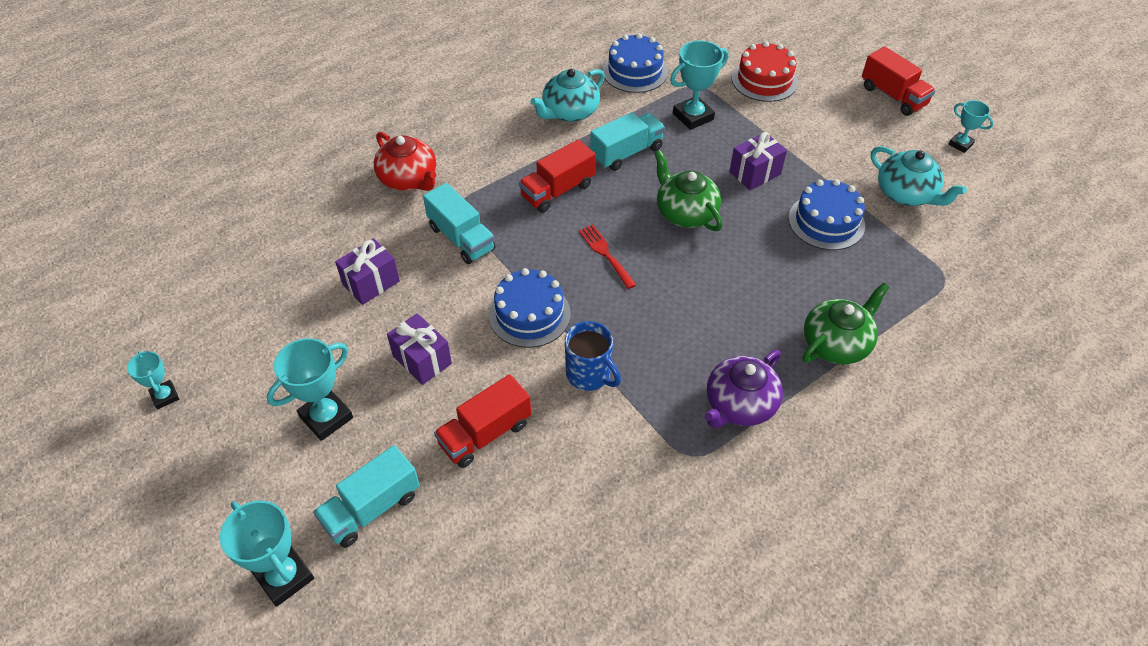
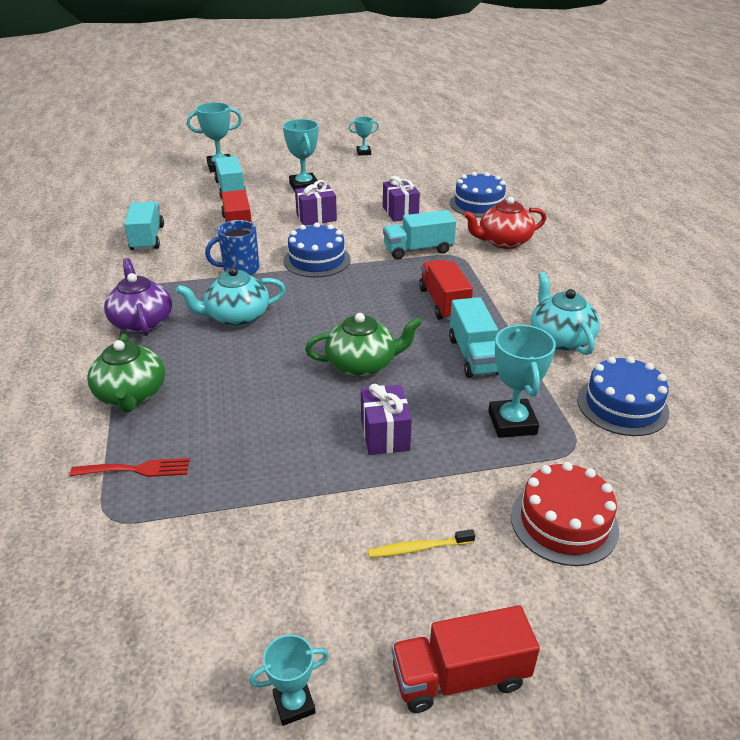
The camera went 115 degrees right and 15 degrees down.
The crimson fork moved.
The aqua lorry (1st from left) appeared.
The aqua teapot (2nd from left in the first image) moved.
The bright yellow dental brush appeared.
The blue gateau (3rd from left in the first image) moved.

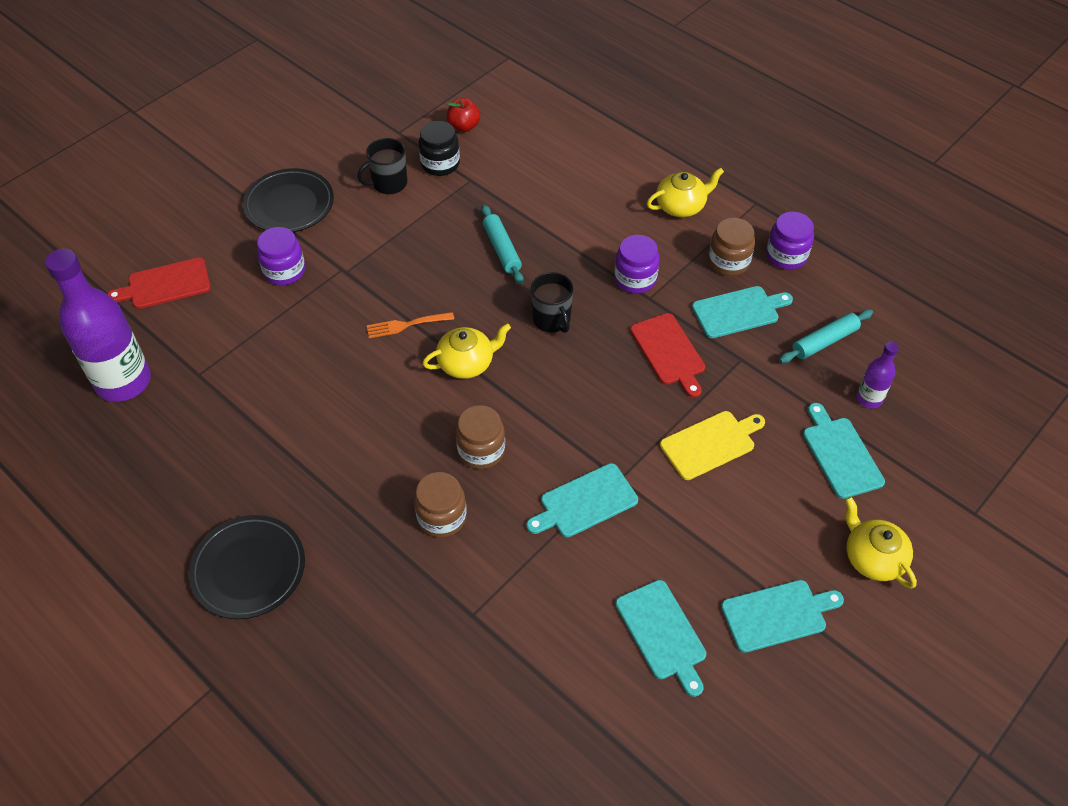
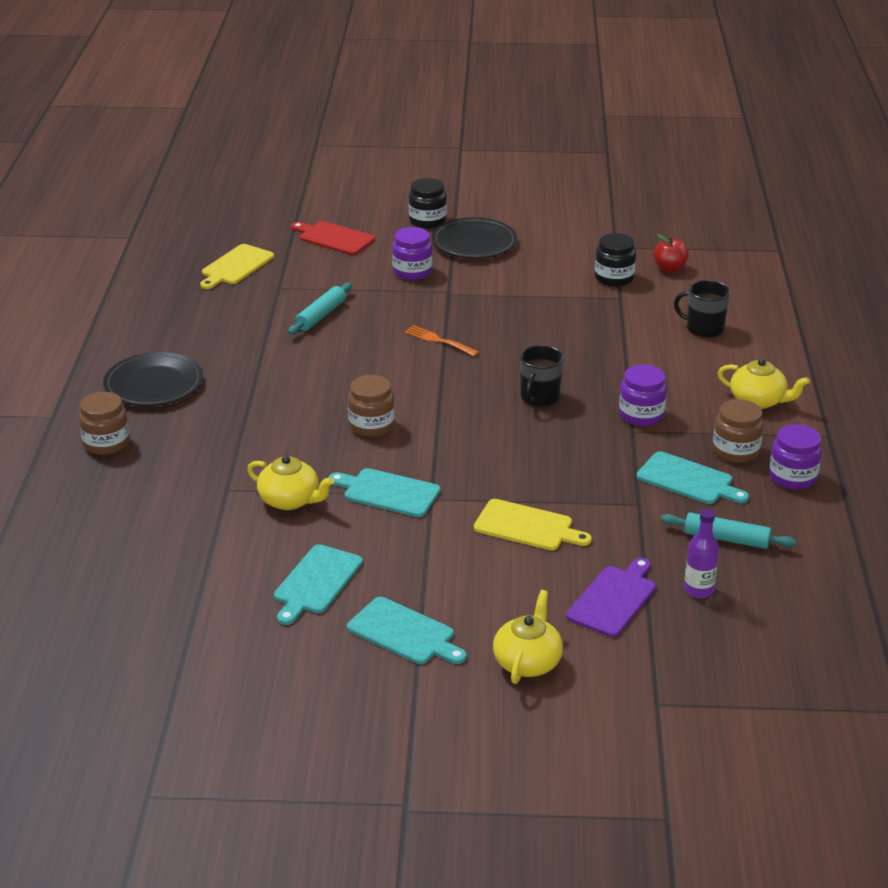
The camera went 50 degrees right and 20 degrees down.
The russet jar (1st from left) moved.
The purple flask (1st from left) was replaced by the bright yellow bread board (1st from left).
The bright yellow teapot (1st from left) moved.
The aqua rolling pin (1st from left) moved.
The jet-black jar (1st from left) appeared.
The aqua bread board (5th from left) became the purple bread board.
The jet-black tea mug (1st from left in the first image) moved.
The crimson bread board (2nd from left) disappeared.

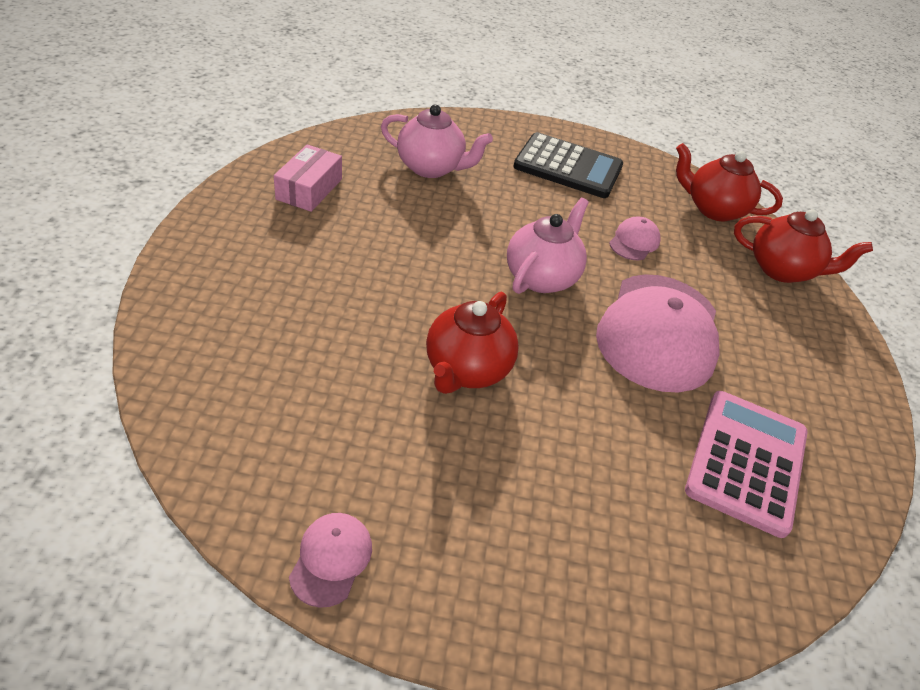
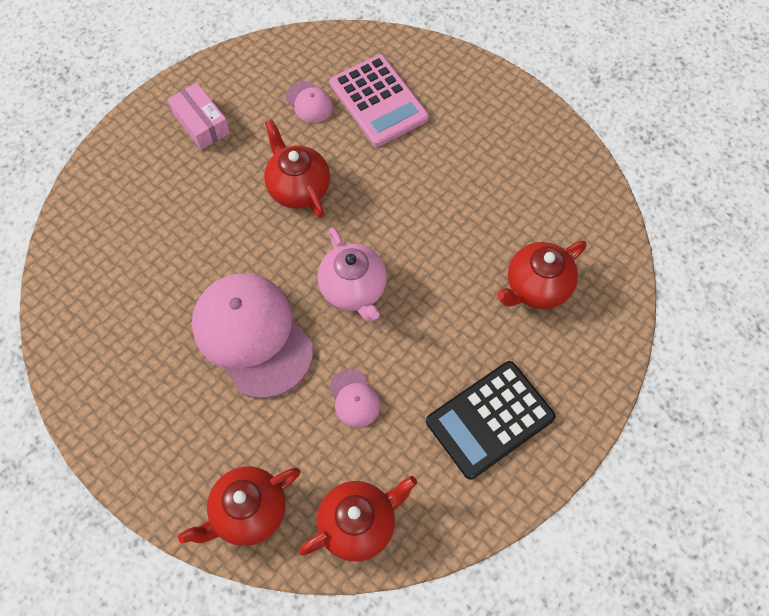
The camera went 130 degrees right and 20 degrees up.
The rose-pink box moved.
The rose-pink baseball cap (1st from left in the first image) moved.
The rose-pink pocket calculator moved.
The rose-pink teapot (1st from left) became the crimson teapot (4th from left).

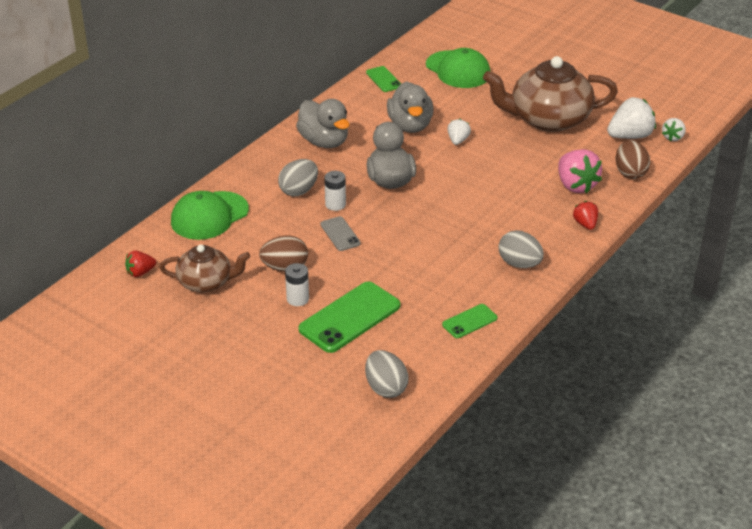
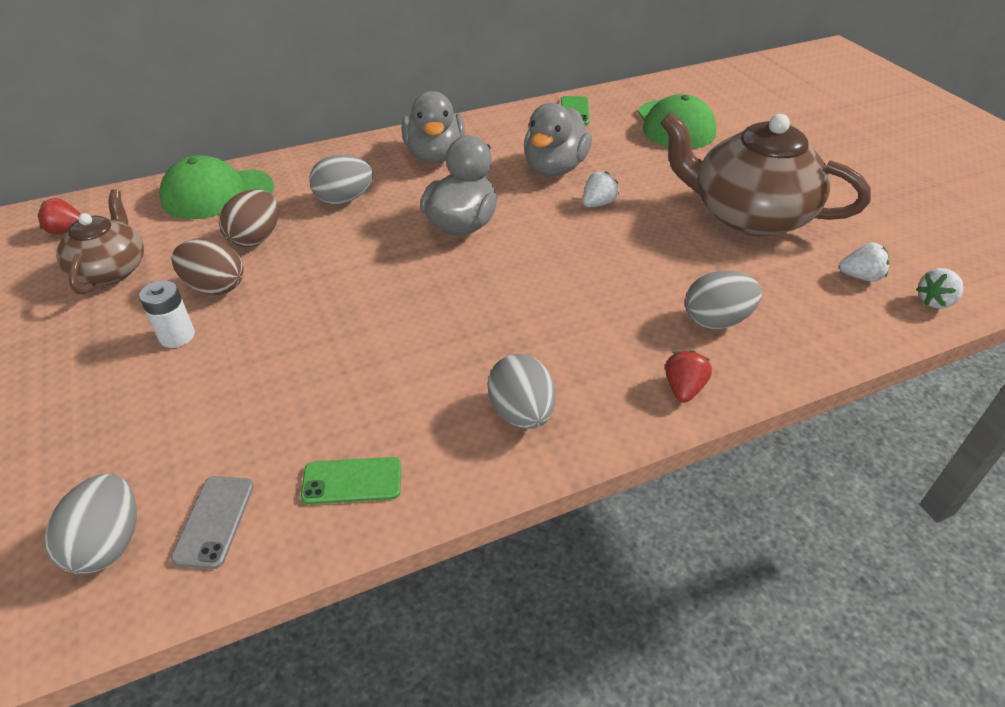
The camera went 30 degrees right and 5 degrees up.
The russet teapot (1st from left) turned 120 degrees counterclockwise.
The gray smartphone moved.
The russet egg (2nd from left) moved.
The rose-pink berry was replaced by the gray egg (4th from left).
The pure white berry (2nd from left) changed to 0.56 times the size.
The green smartphone (1st from left) disappeared.
The pure white battery (2nd from left) disappeared.

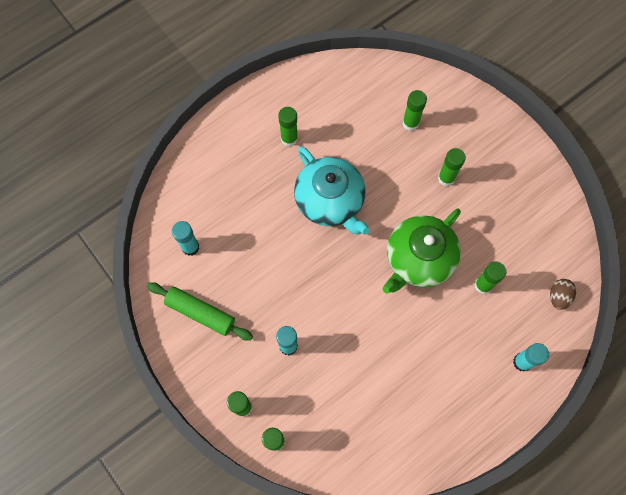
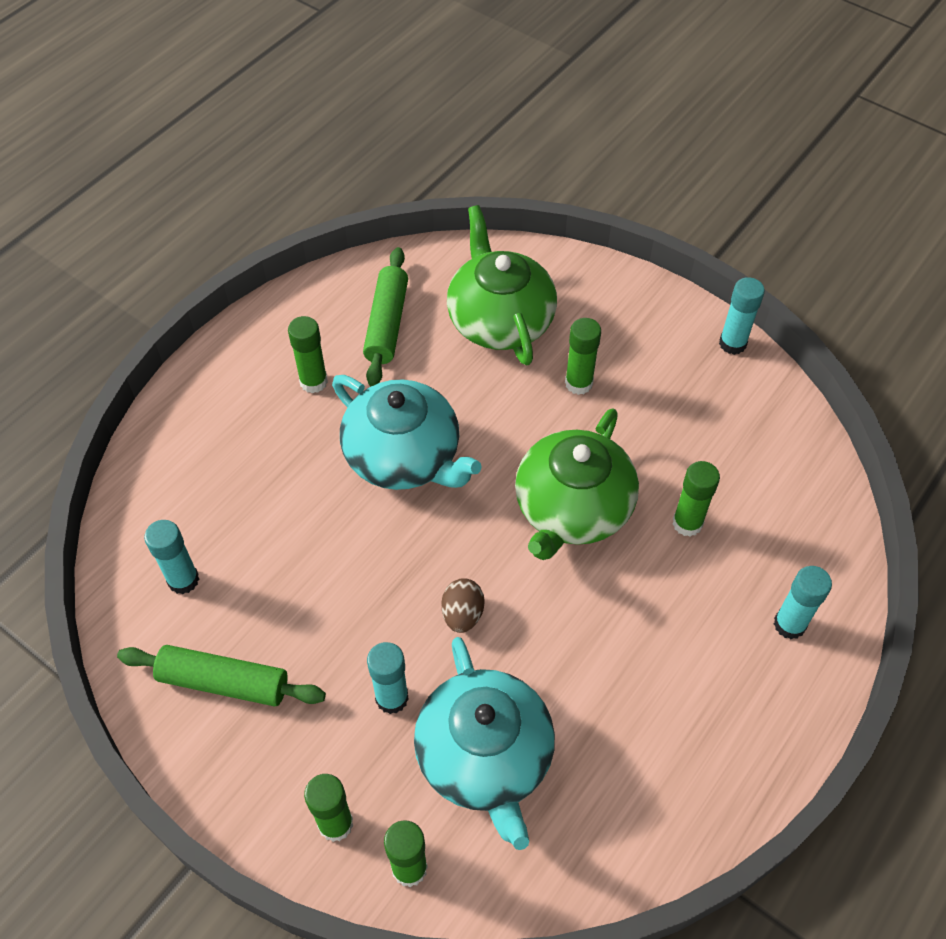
The camera went 15 degrees left and 15 degrees down.
The green rolling pin (2nd from left) appeared.
The aqua teapot (2nd from left) appeared.
The russet egg moved.
The green glue (4th from left) was replaced by the green teapot (1st from left).
The aqua glue (3rd from left) appeared.

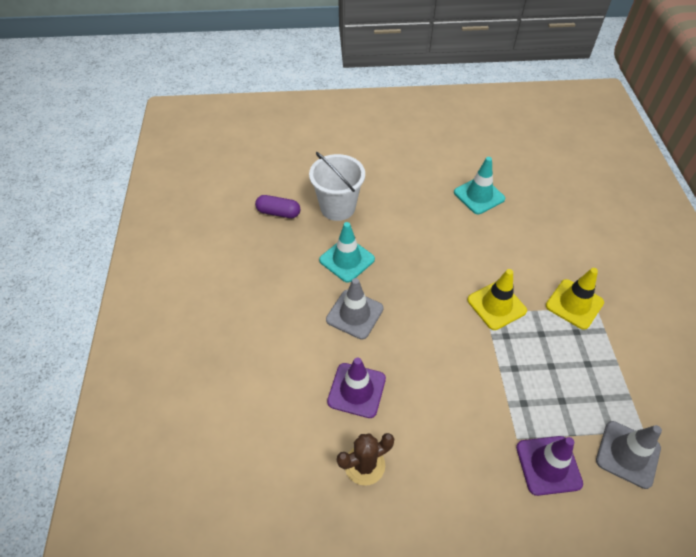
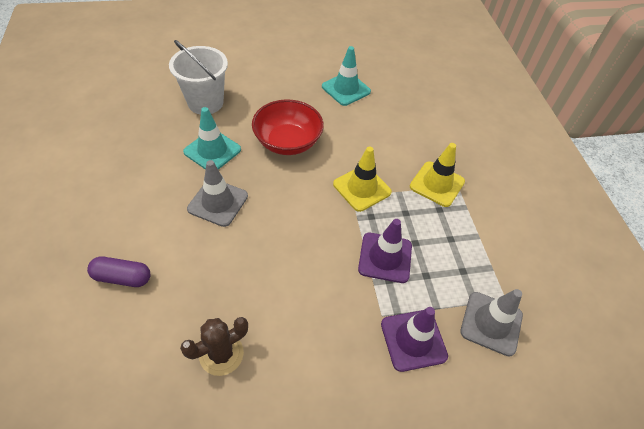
The camera went 10 degrees left and 0 degrees up.
The purple pill moved.
The crimson serving bowl appeared.
The purple road cone (1st from left) moved.

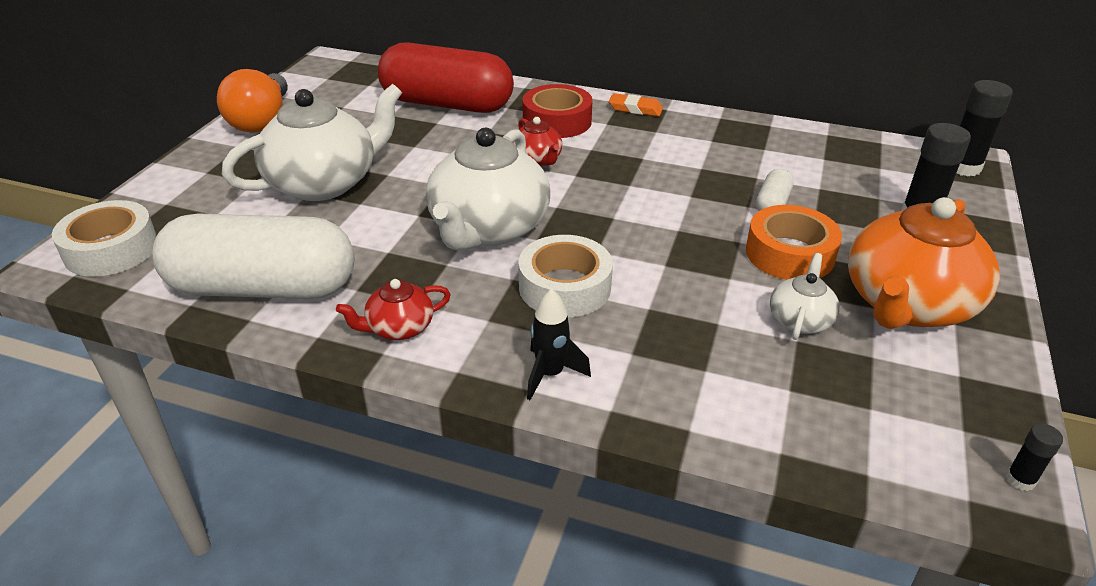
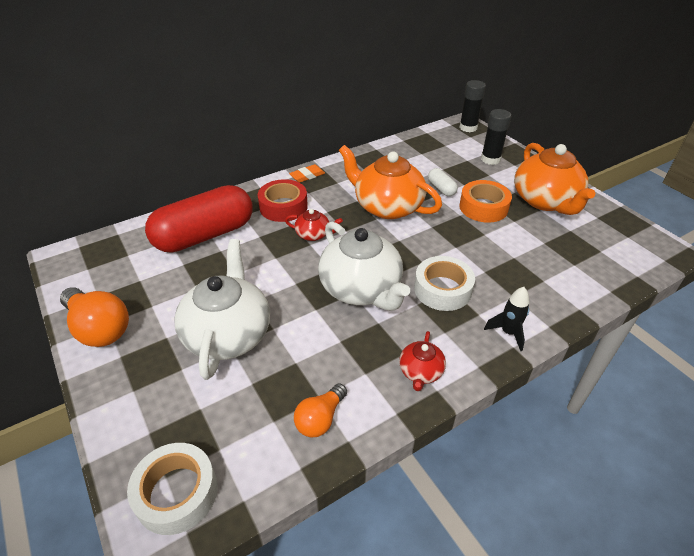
The camera went 50 degrees left and 5 degrees up.
The pure white pill (1st from left) was replaced by the bright orange bulb (2nd from left).
The bright orange teapot (1st from left) appeared.
The pure white teapot (3rd from left) disappeared.
The jet-black glue (3rd from left) disappeared.

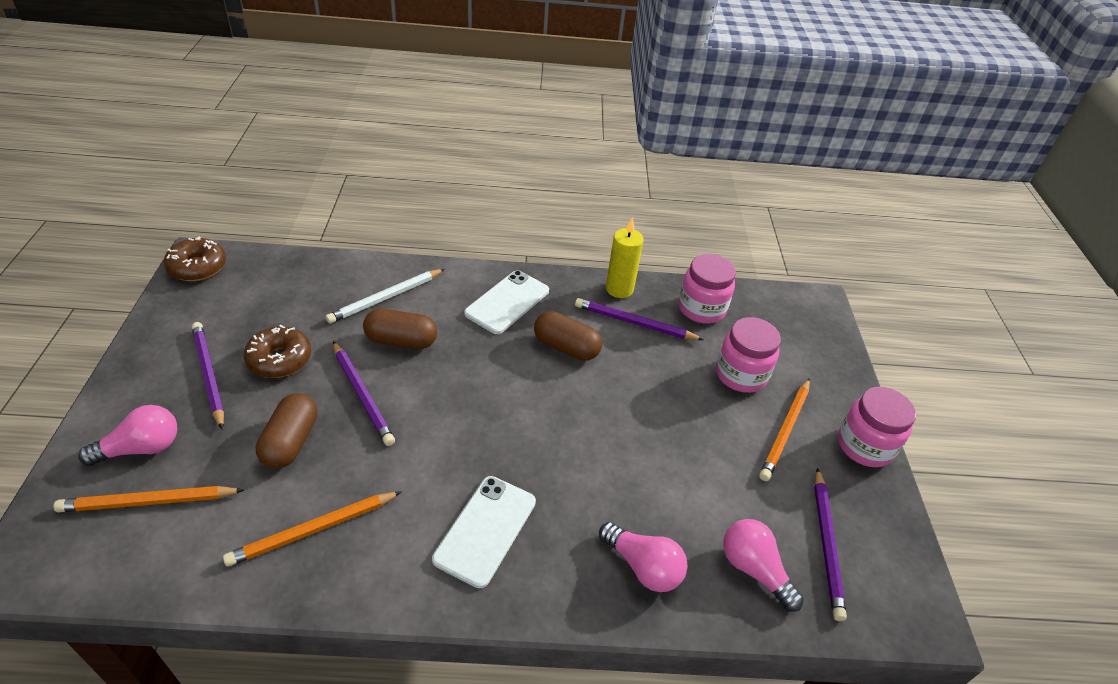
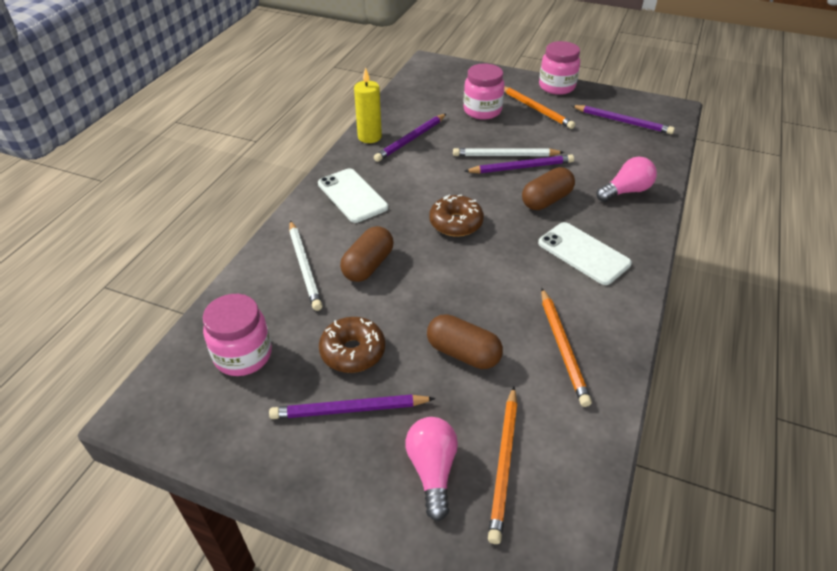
The camera went 65 degrees left and 0 degrees up.
The rose-pink jar (1st from left) moved.
The russet doughnut (1st from left in the first image) moved.
The pure white pencil (2nd from left) appeared.
The purple pencil (2nd from left in the first image) moved.
The russet pill (3rd from left) moved.
The rose-pink bulb (3rd from left) disappeared.

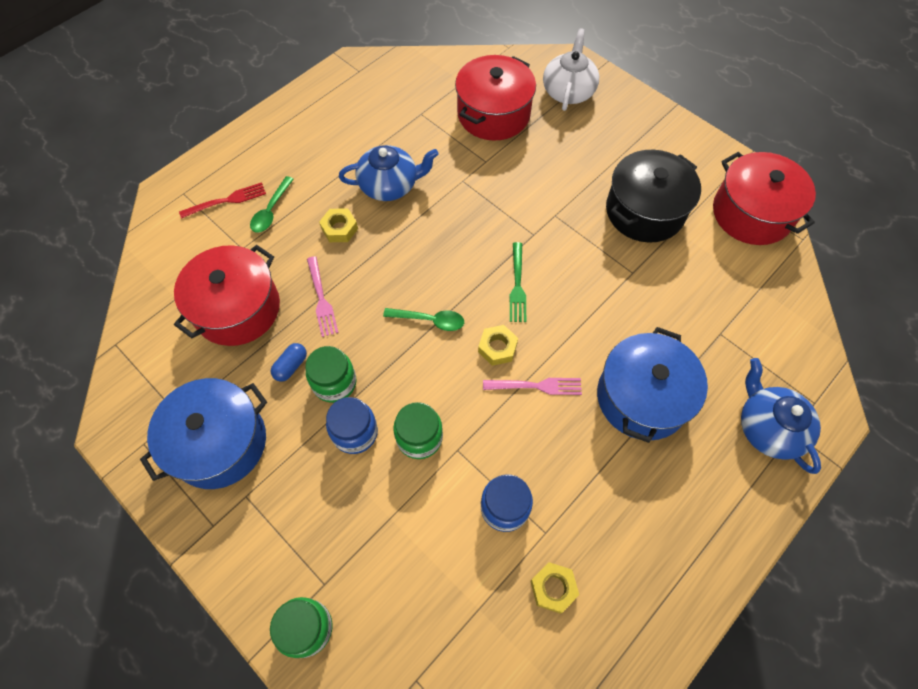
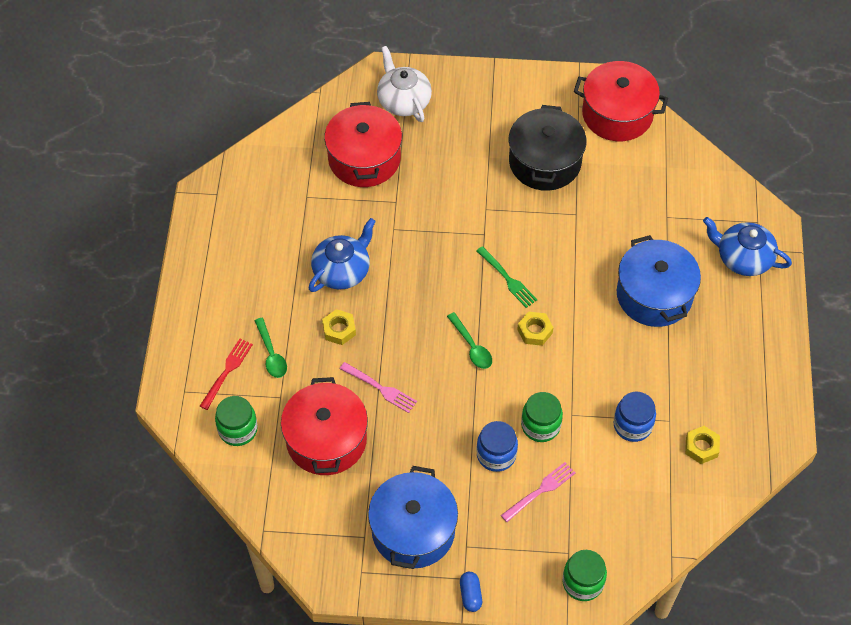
The camera went 40 degrees left and 5 degrees down.
The green jar (2nd from left in the first image) moved.
The green tablespoon (2nd from left) turned 90 degrees clockwise.
The blue pill moved.
The rose-pink fork (2nd from left) moved.

